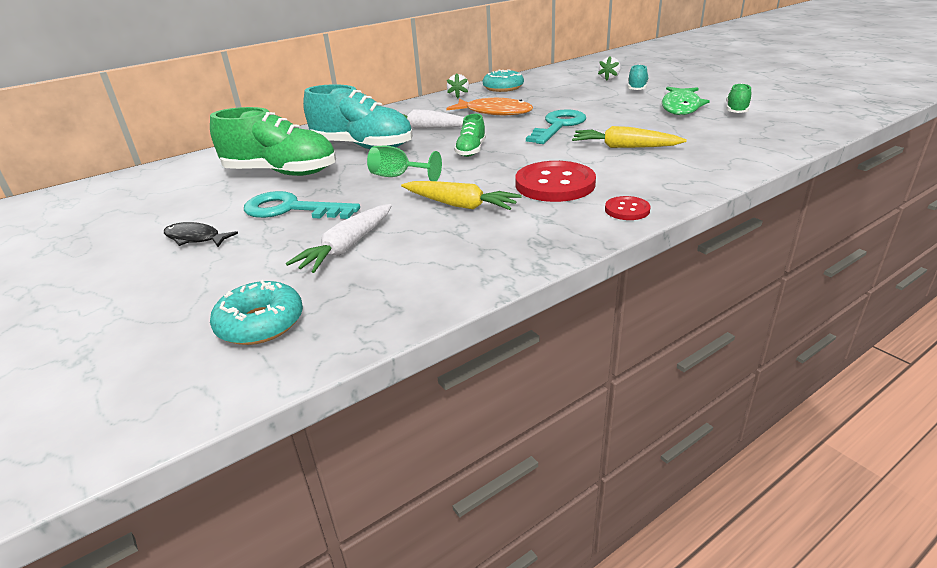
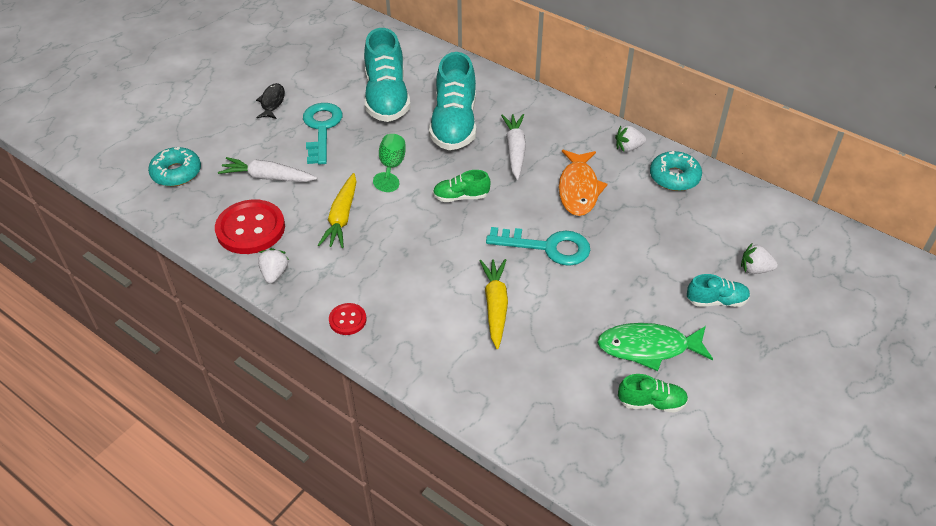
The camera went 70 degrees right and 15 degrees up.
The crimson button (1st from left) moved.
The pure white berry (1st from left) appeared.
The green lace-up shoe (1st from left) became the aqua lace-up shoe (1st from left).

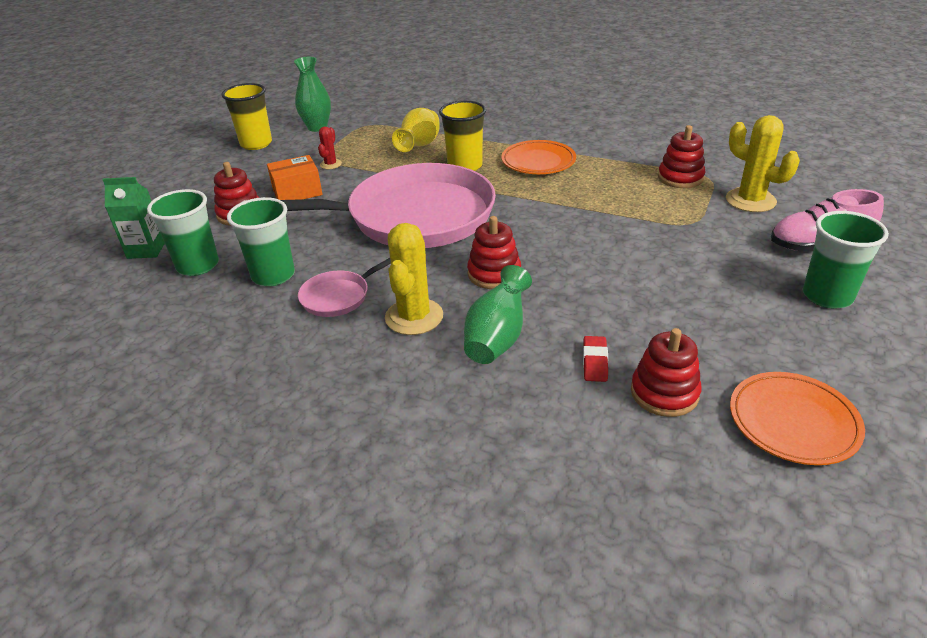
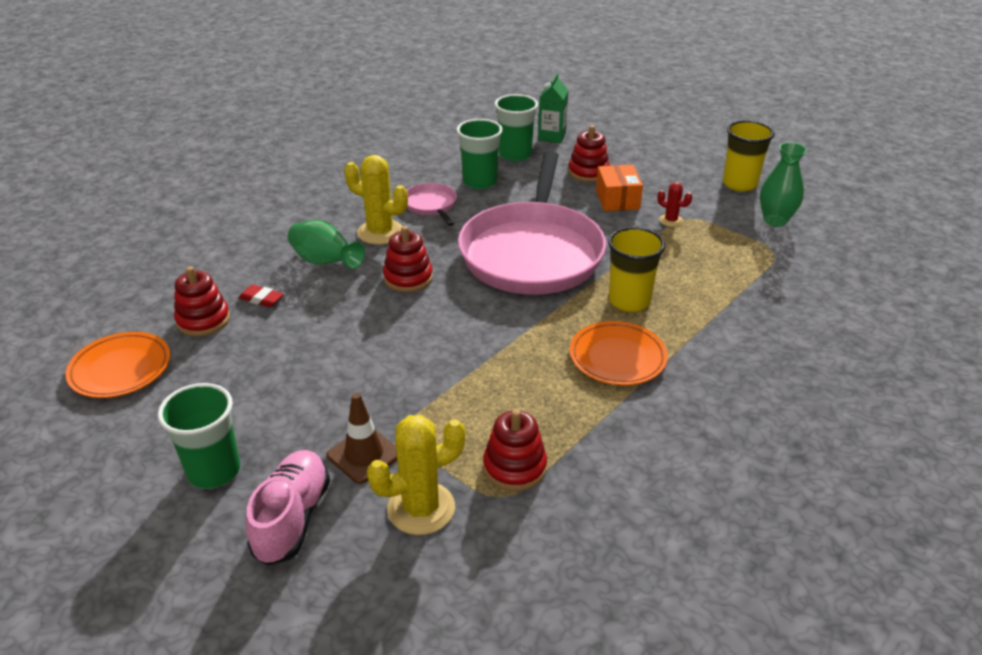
The camera went 105 degrees right and 0 degrees up.
The russet road cone appeared.
The bright yellow tall vase disappeared.

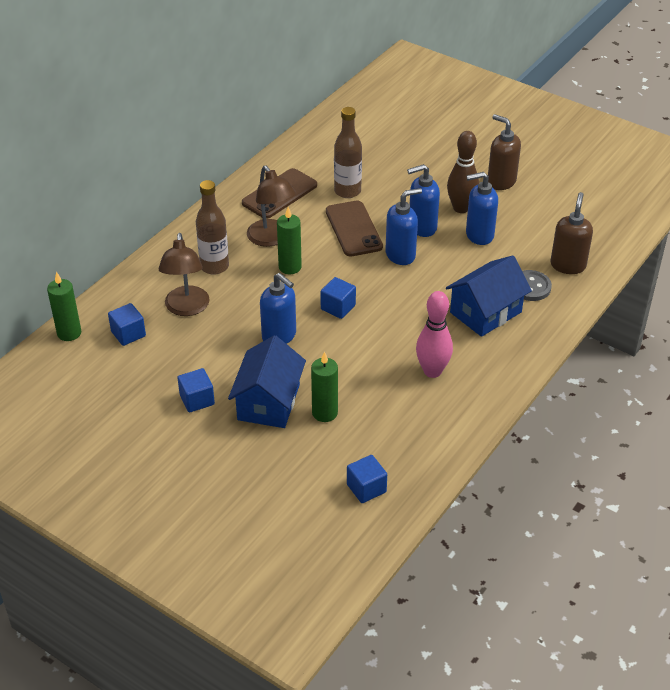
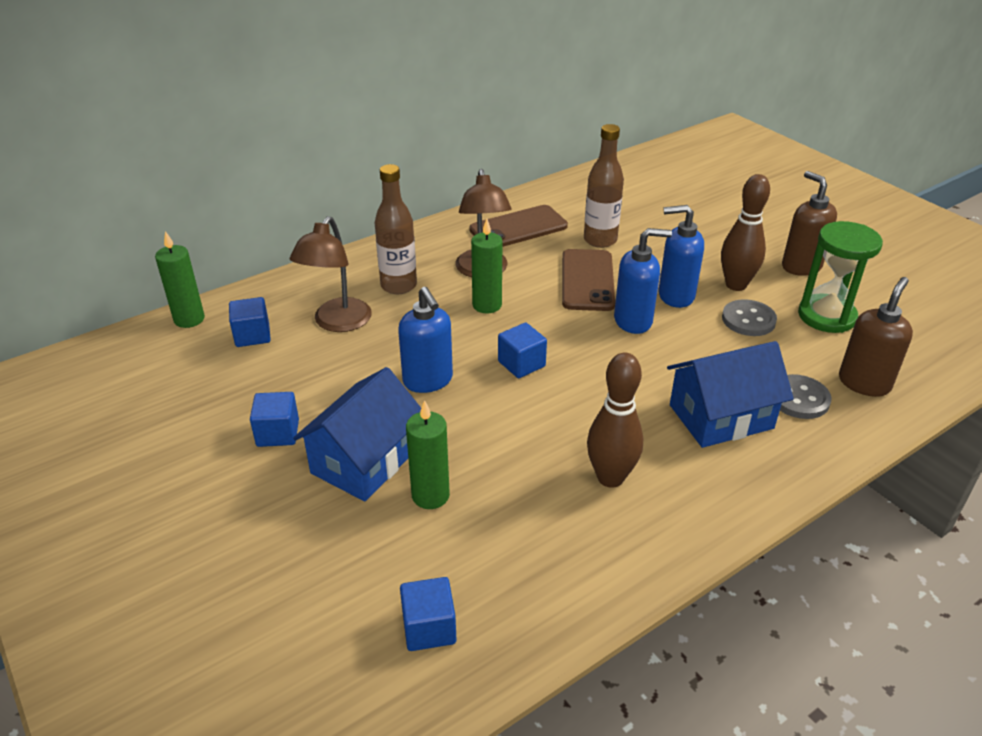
The camera went 20 degrees right and 5 degrees down.
The rose-pink tenpin became the russet tenpin (1st from left).
The blue soap pump (4th from left) was replaced by the gray button (1st from left).
The green hourglass appeared.

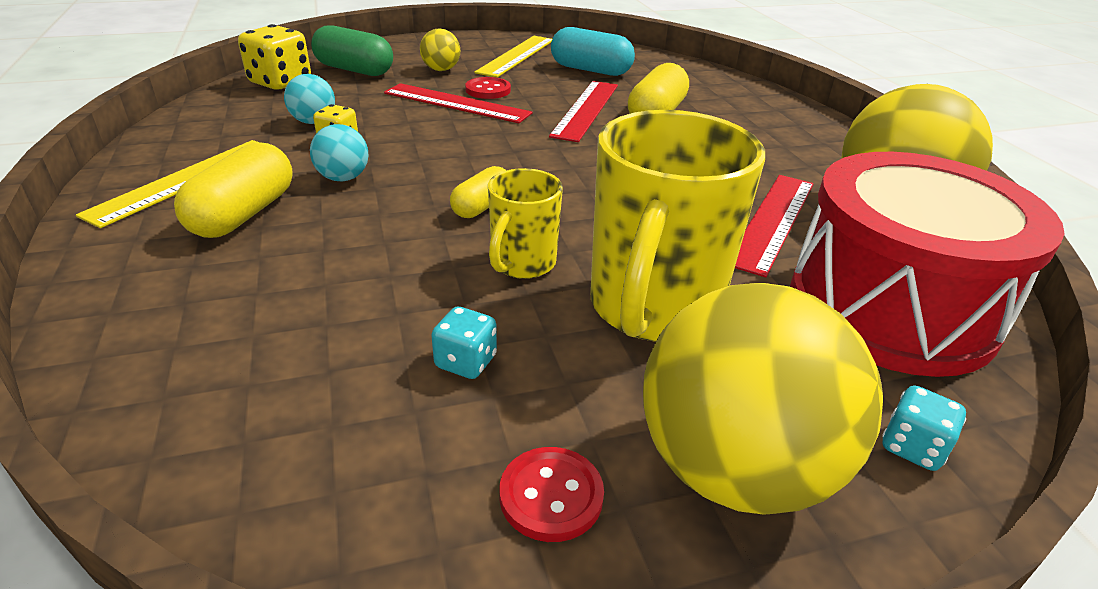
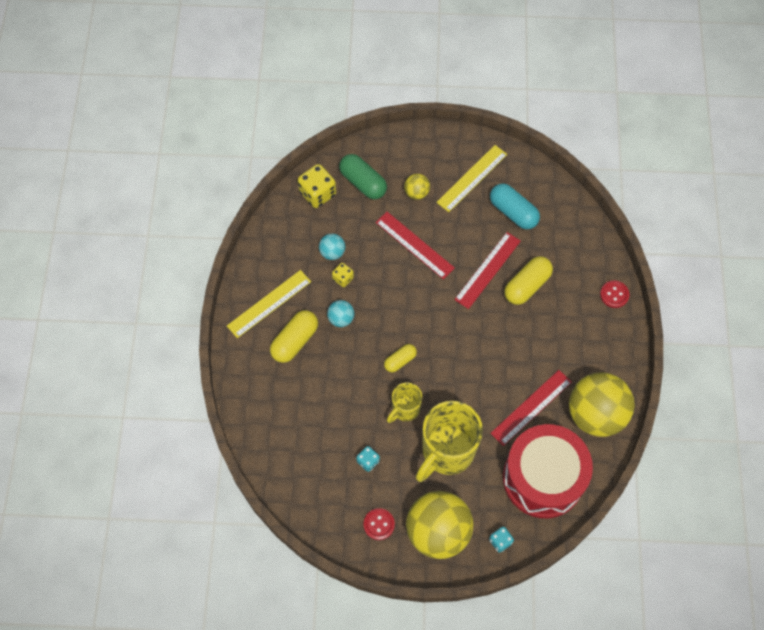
The camera went 20 degrees right and 30 degrees up.
The crimson button (1st from left in the first image) moved.

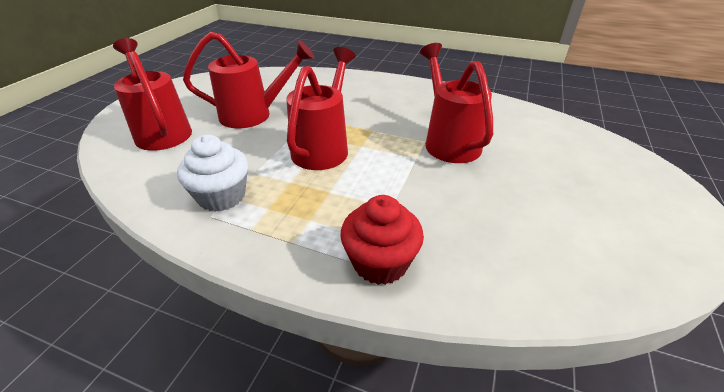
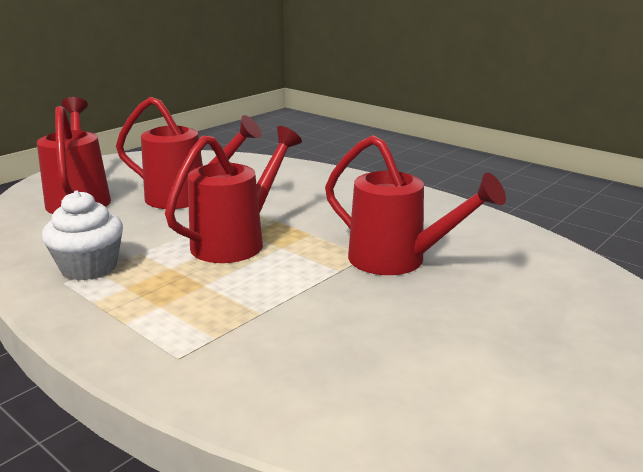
The camera went 20 degrees right and 15 degrees down.
The crimson watering pot (4th from left) turned 120 degrees clockwise.
The crimson fairy cake disappeared.

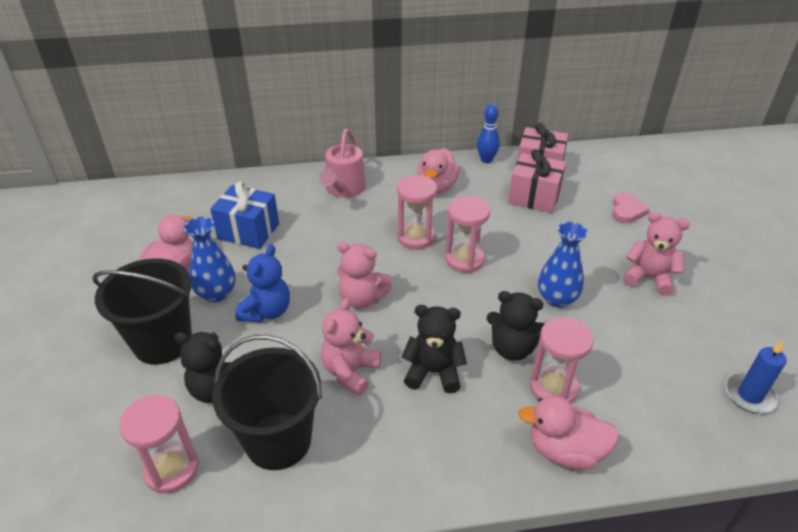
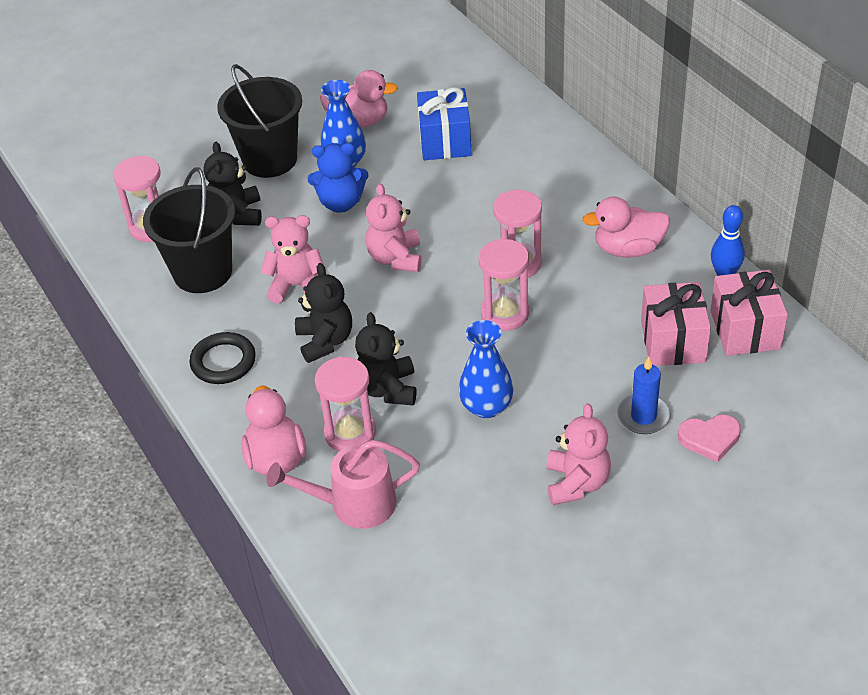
The camera went 70 degrees right and 5 degrees up.
The jet-black hoop appeared.
The rose-pink watering pot moved.
The blue candle moved.

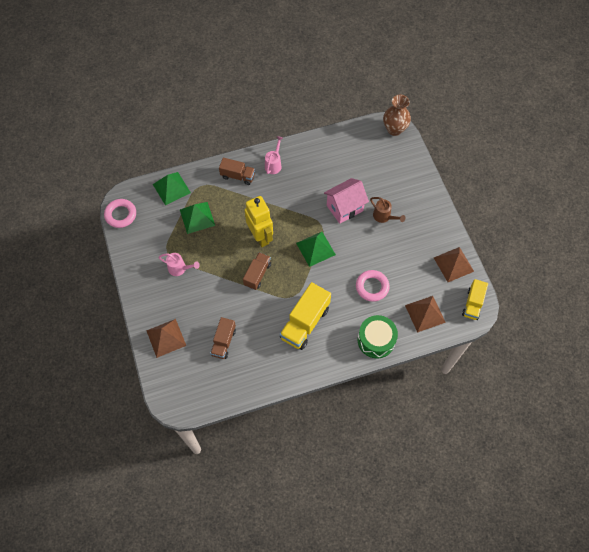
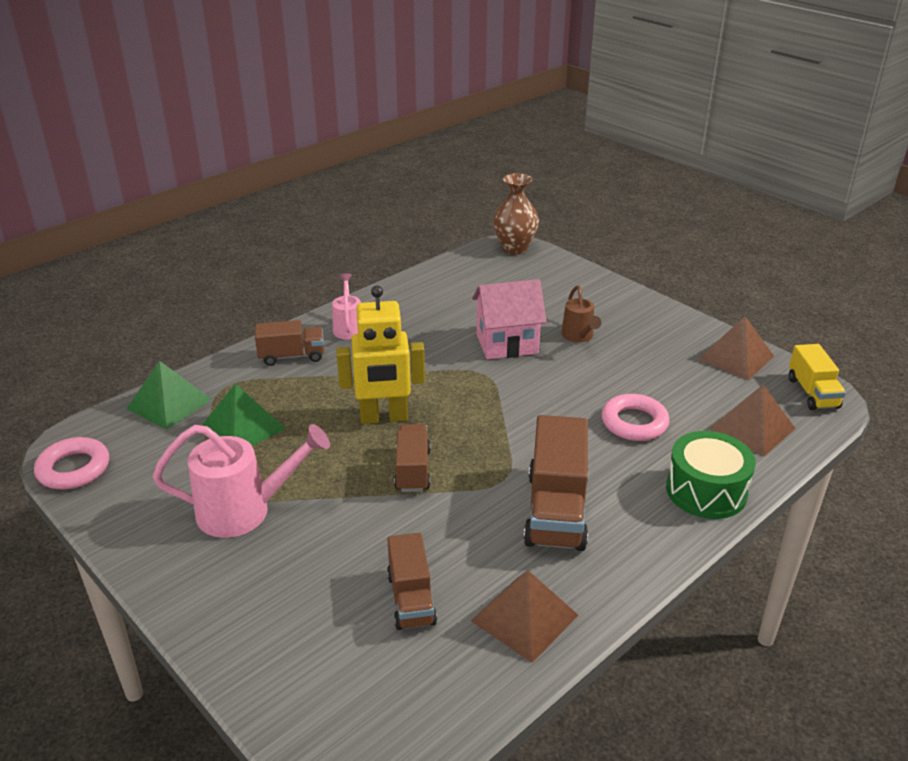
The camera went 25 degrees left and 30 degrees down.
The rose-pink watering pot (1st from left) changed to 1.73 times the size.
The bright yellow toy robot turned 135 degrees clockwise.
The russet solid pyramid (1st from left) moved.
The rose-pink cottage turned 45 degrees clockwise.
The bright yellow lorry (1st from left) became the russet lorry (4th from left).
The russet watering pot turned 60 degrees clockwise.
The green solid pyramid (3rd from left) disappeared.

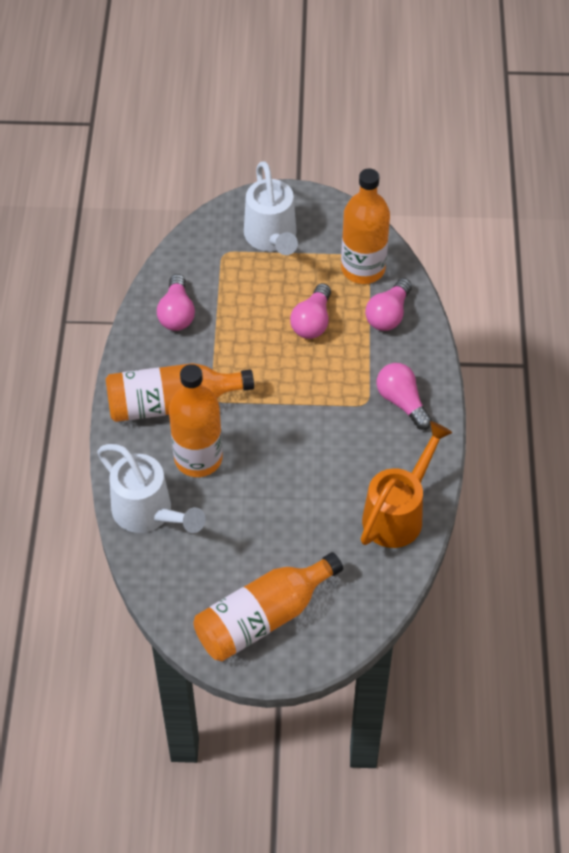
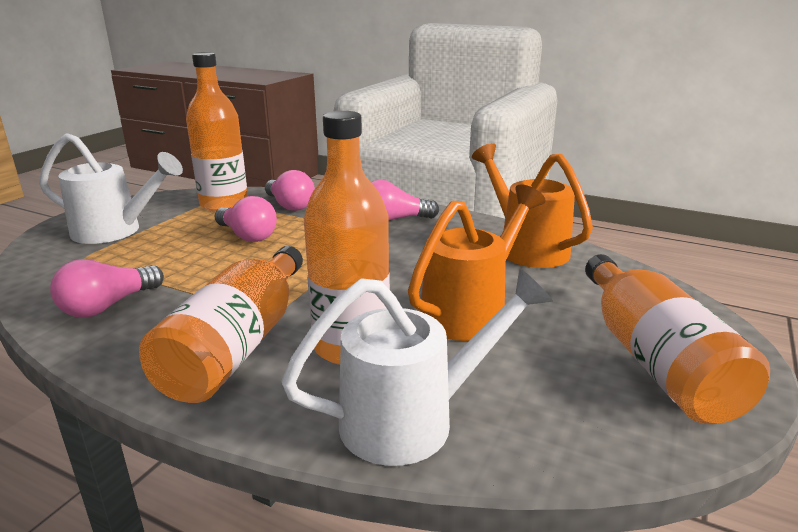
The camera went 65 degrees left and 30 degrees down.
The rose-pink bulb (1st from left) turned 105 degrees clockwise.
The bright orange watering pot (1st from left) appeared.

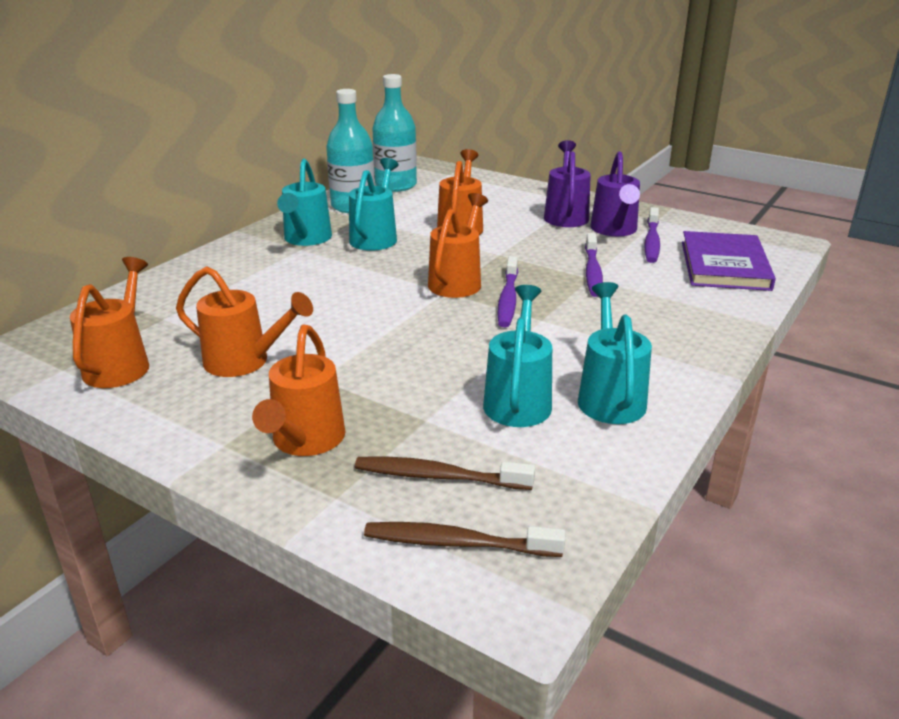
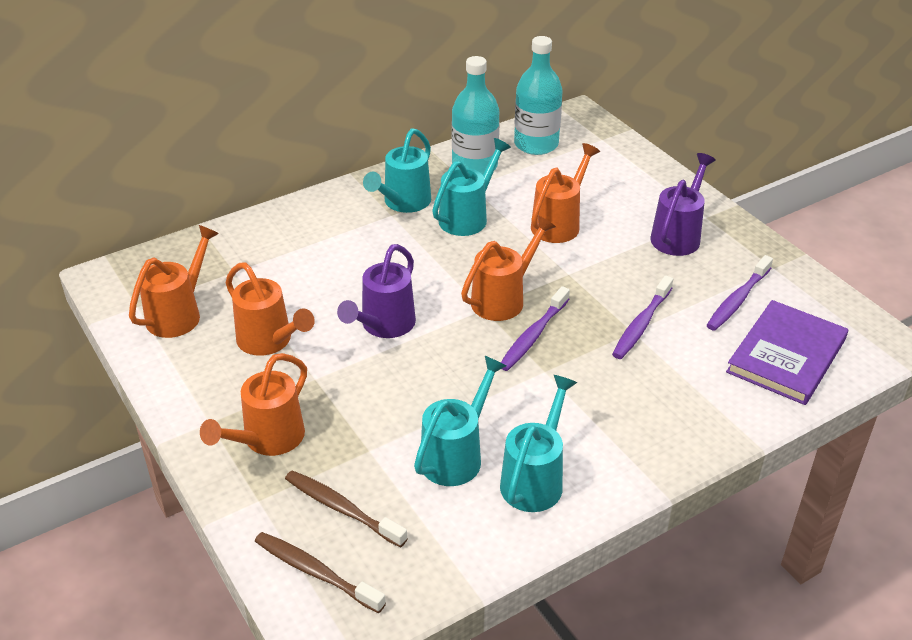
The camera went 25 degrees right and 10 degrees up.
The purple watering pot (2nd from left in the first image) moved.

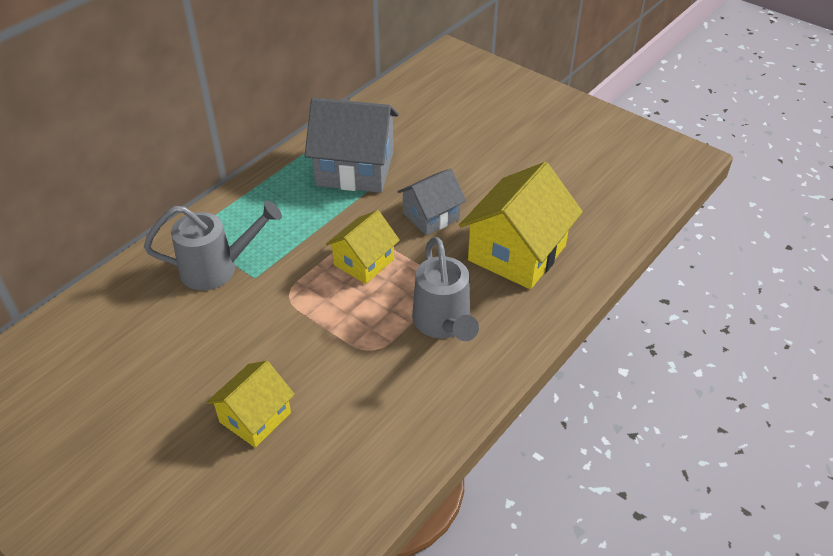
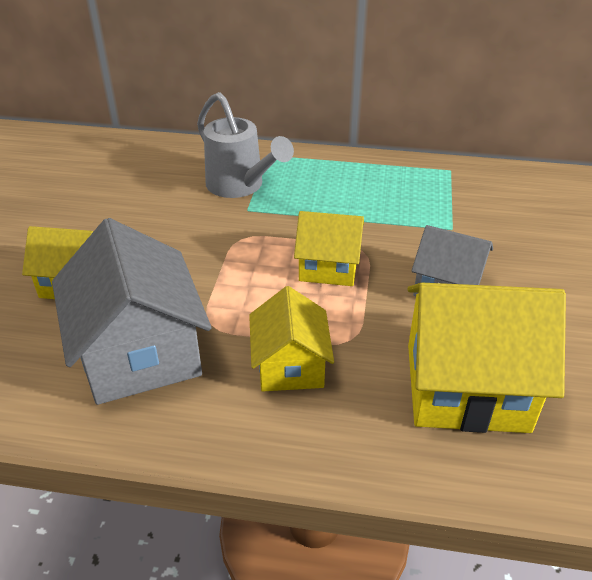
The camera went 60 degrees right and 5 degrees down.
The gray cottage (1st from left) moved.
The gray watering pot (2nd from left) was replaced by the bright yellow cottage (2nd from left).

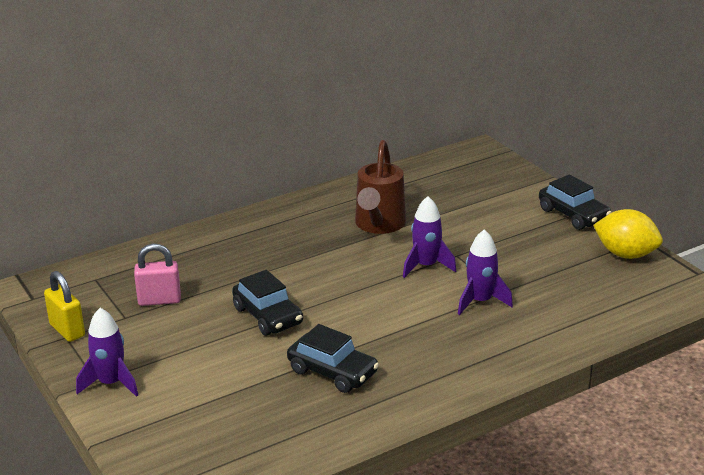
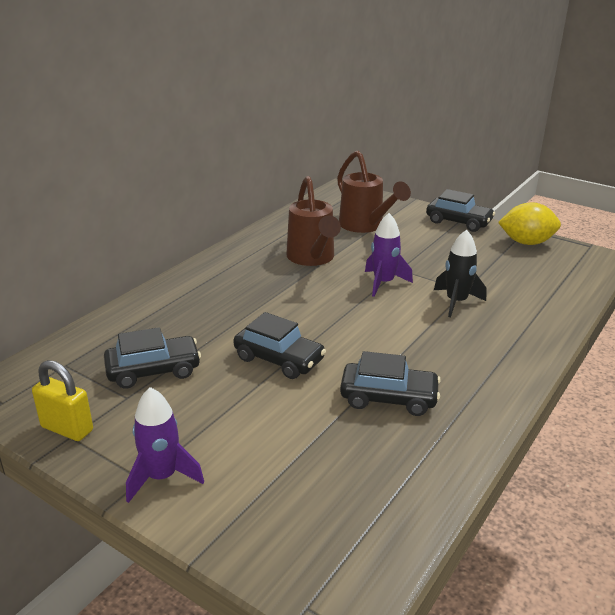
The camera went 25 degrees left and 0 degrees up.
The rose-pink lock was replaced by the jet-black car (1st from left).
The russet watering pot (2nd from left) appeared.
The purple spaceship (3rd from left) became the jet-black spaceship.

